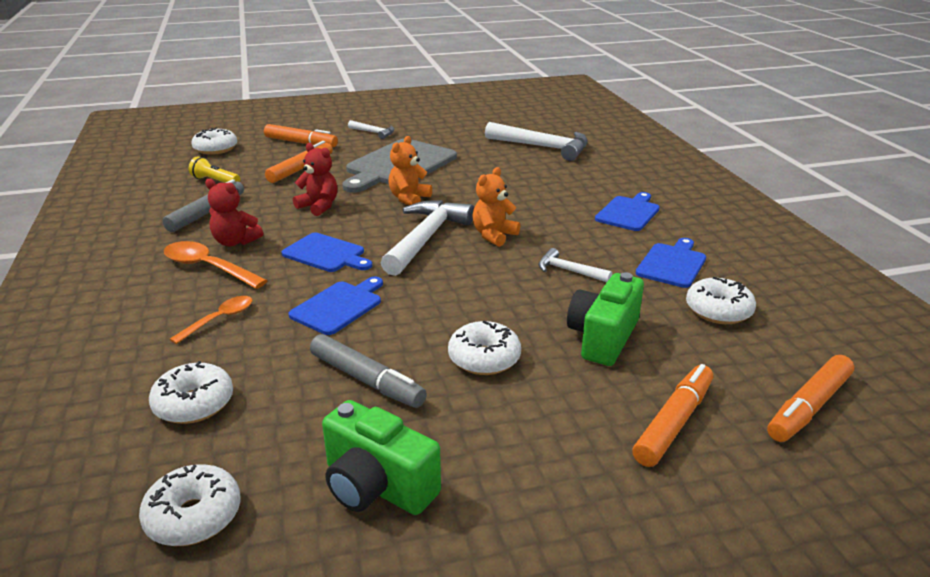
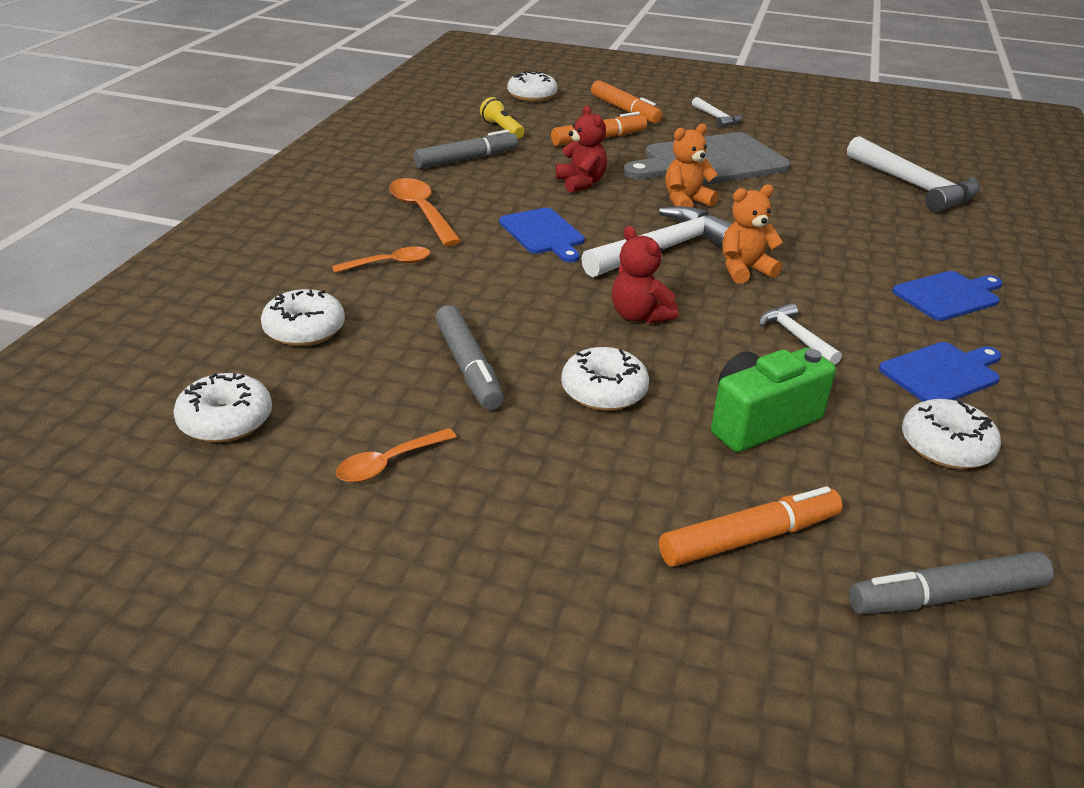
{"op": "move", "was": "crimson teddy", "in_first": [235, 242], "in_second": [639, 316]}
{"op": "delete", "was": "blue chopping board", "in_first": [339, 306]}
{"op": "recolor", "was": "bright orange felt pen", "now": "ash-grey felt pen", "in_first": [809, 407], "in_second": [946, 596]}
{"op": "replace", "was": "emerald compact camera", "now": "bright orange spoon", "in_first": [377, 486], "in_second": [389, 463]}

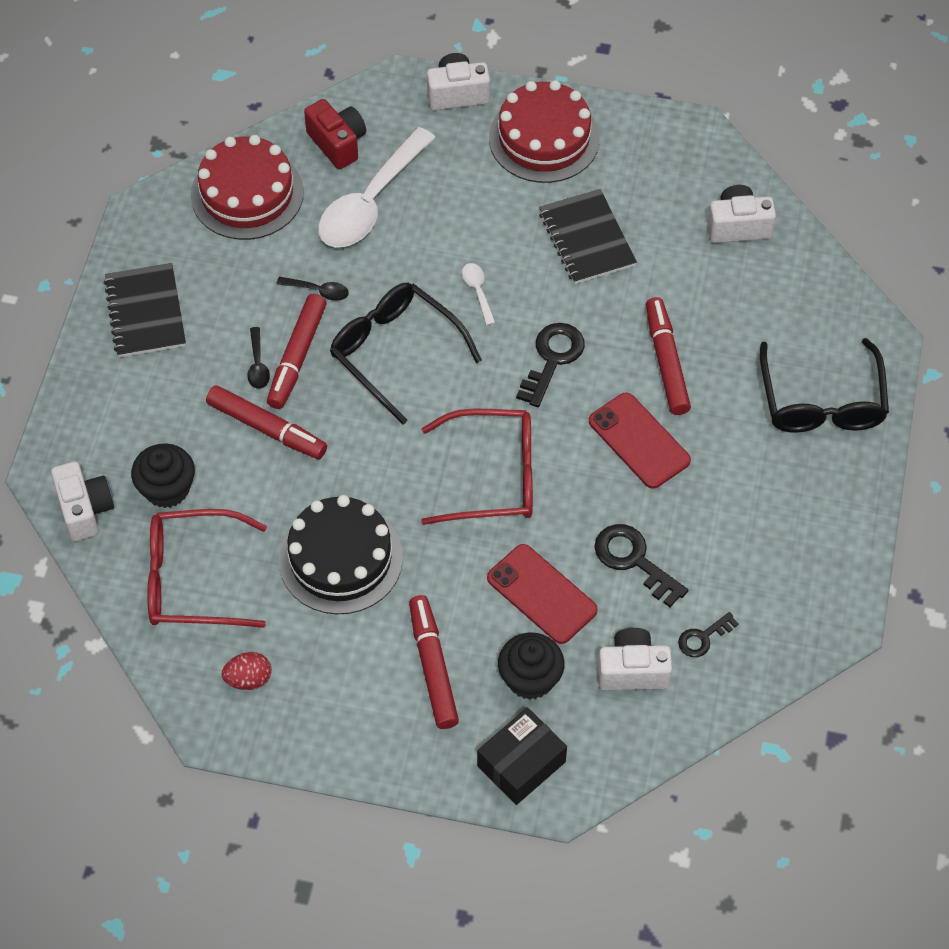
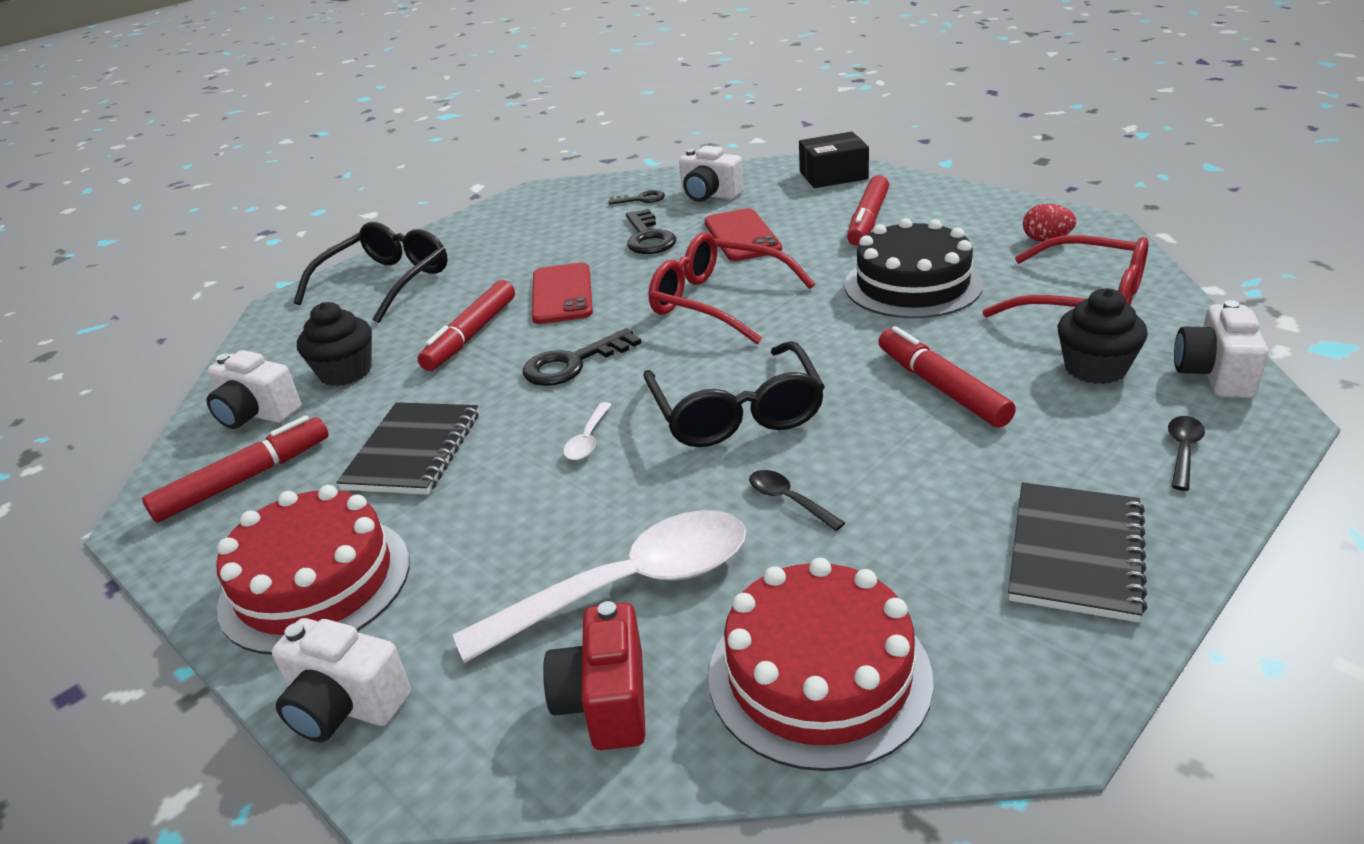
{"op": "move", "was": "crimson felt pen", "in_first": [297, 357], "in_second": [244, 479]}
{"op": "move", "was": "ebony spoon", "in_first": [258, 365], "in_second": [1183, 451]}
{"op": "move", "was": "ebony cupcake", "in_first": [530, 678], "in_second": [345, 372]}

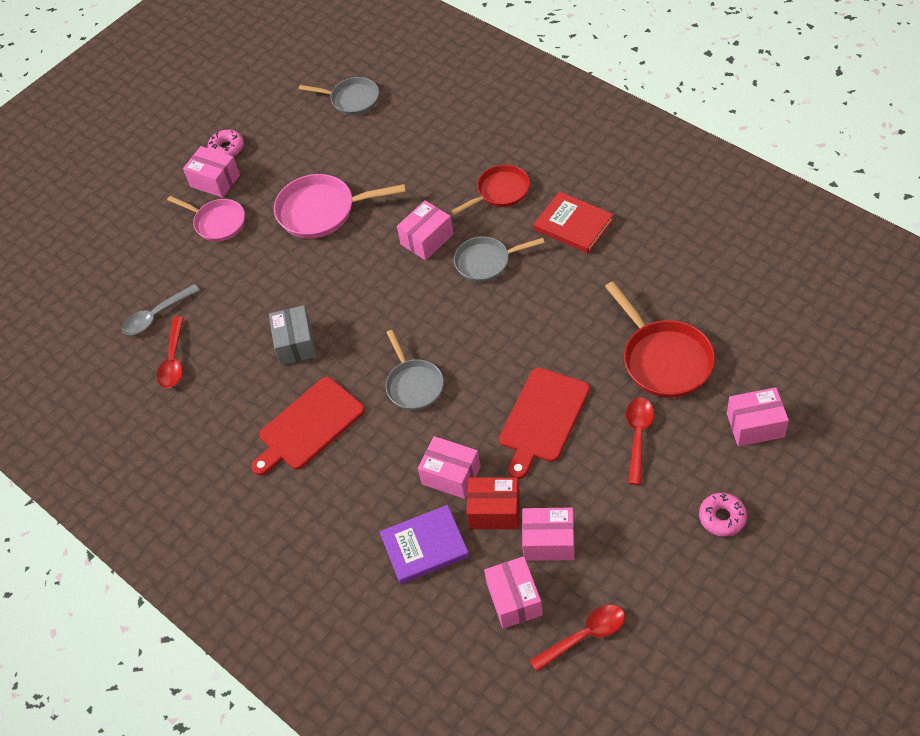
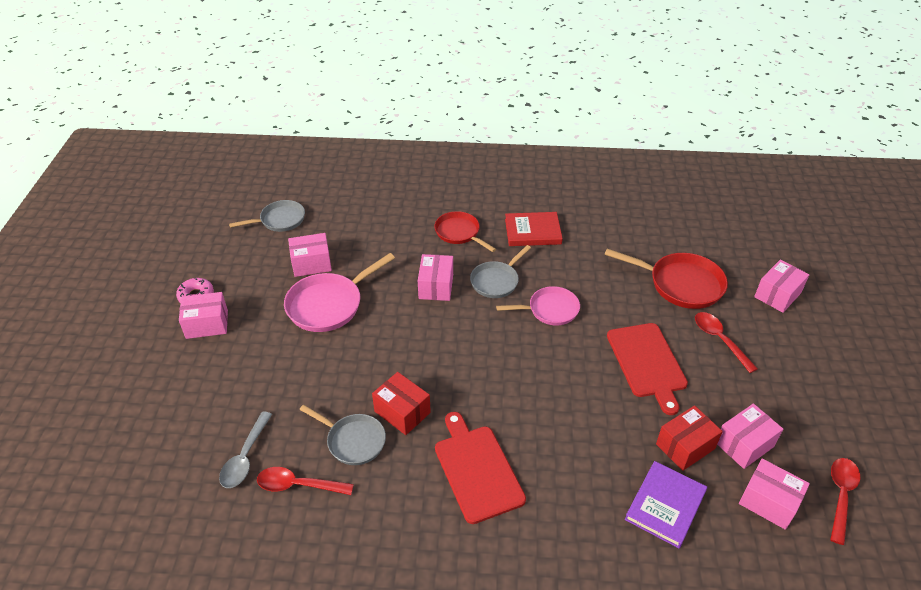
{"op": "rotate", "was": "crimson skillet", "in_first": [500, 192], "in_second": [459, 233], "clockwise": -60}
{"op": "move", "was": "rose-pink skillet", "in_first": [217, 222], "in_second": [550, 310]}
{"op": "recolor", "was": "ash-grey parcel", "now": "crimson parcel", "in_first": [295, 344], "in_second": [402, 412]}
{"op": "rotate", "was": "crimson spoon", "in_first": [174, 360], "in_second": [298, 485], "clockwise": 135}
{"op": "move", "was": "ash-grey skillet", "in_first": [413, 385], "in_second": [353, 441]}
{"op": "rotate", "was": "crimson chopping board", "in_first": [308, 426], "in_second": [477, 469], "clockwise": 150}
{"op": "move", "was": "rose-pink parcel", "in_first": [451, 475], "in_second": [311, 264]}
{"op": "delete", "was": "rose-pink doughnut", "in_first": [722, 517]}

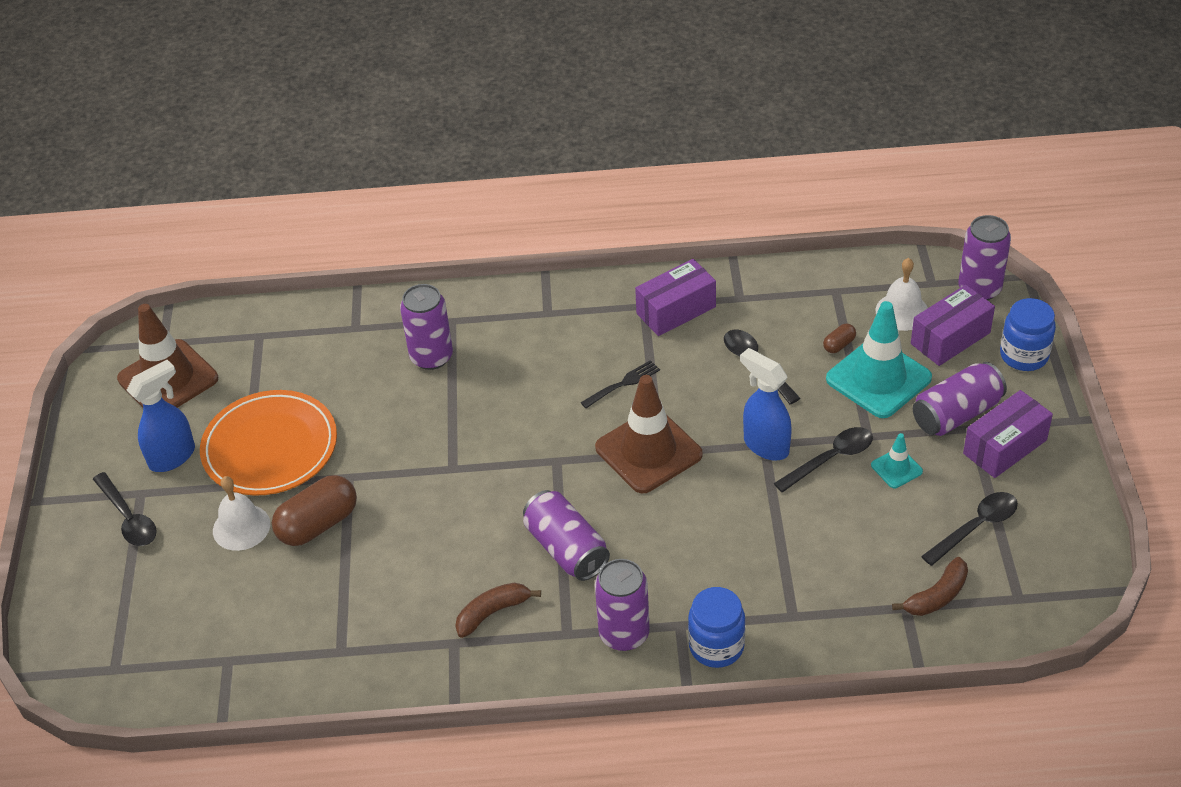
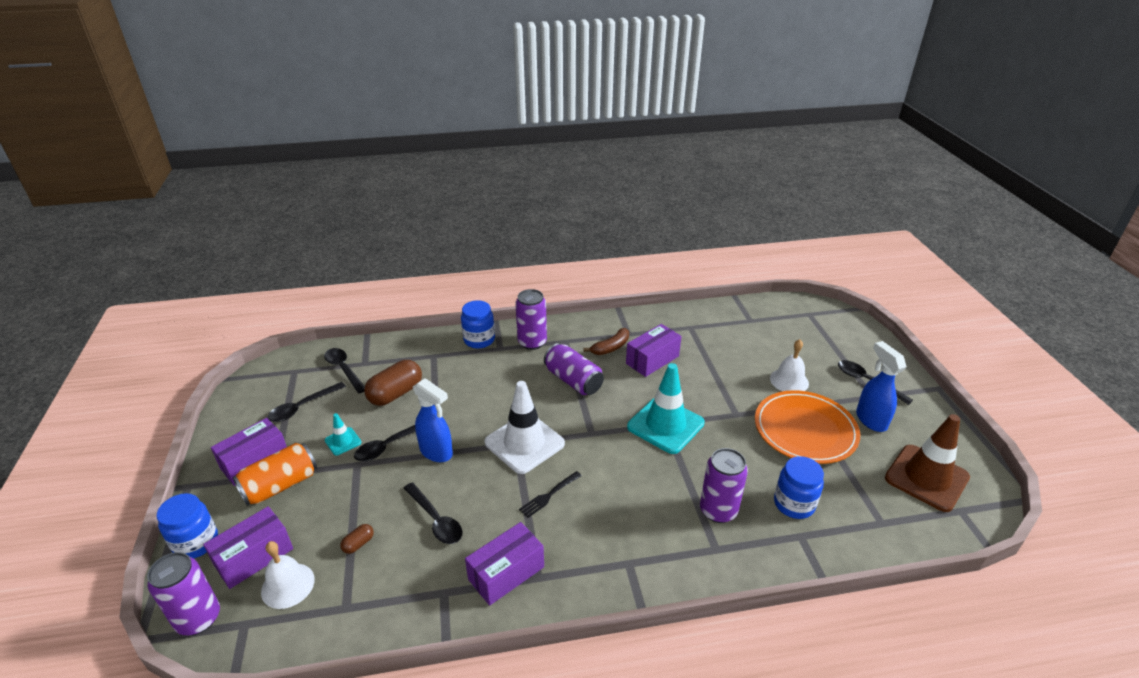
{"op": "move", "was": "turquoise safety cone", "in_first": [878, 378], "in_second": [665, 425]}
{"op": "rotate", "was": "blue spray cleaner", "in_first": [173, 457], "in_second": [870, 420], "clockwise": 120}
{"op": "recolor", "was": "royal purple soda can", "now": "bright orange soda can", "in_first": [956, 414], "in_second": [280, 485]}
{"op": "recolor", "was": "dark brown safety cone", "now": "white safety cone", "in_first": [648, 451], "in_second": [524, 443]}
{"op": "move", "was": "dark brown pill", "in_first": [318, 524], "in_second": [395, 393]}
{"op": "replace", "was": "dark brown banana fruit", "now": "ebony spoon", "in_first": [936, 596], "in_second": [344, 369]}
{"op": "insert", "now": "royal purple parcel", "in_second": [652, 360]}
{"op": "insert", "now": "blue preserve jar", "in_second": [794, 504]}

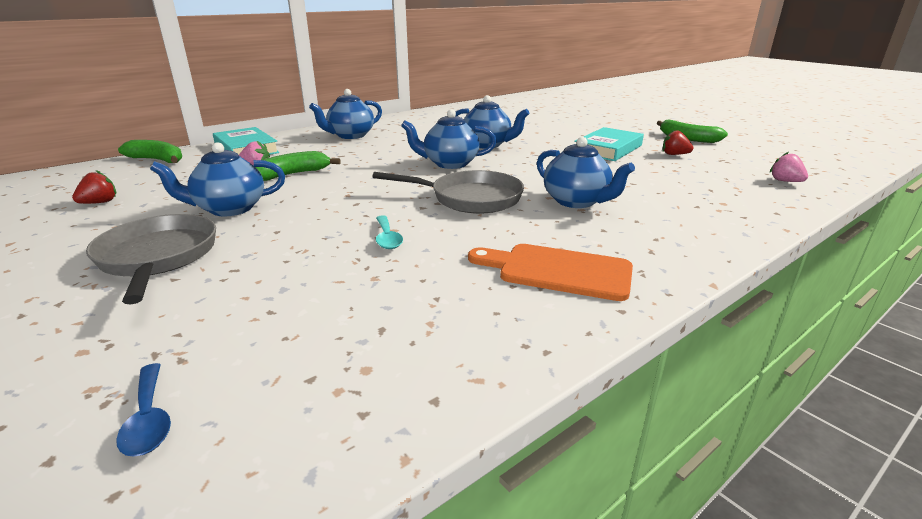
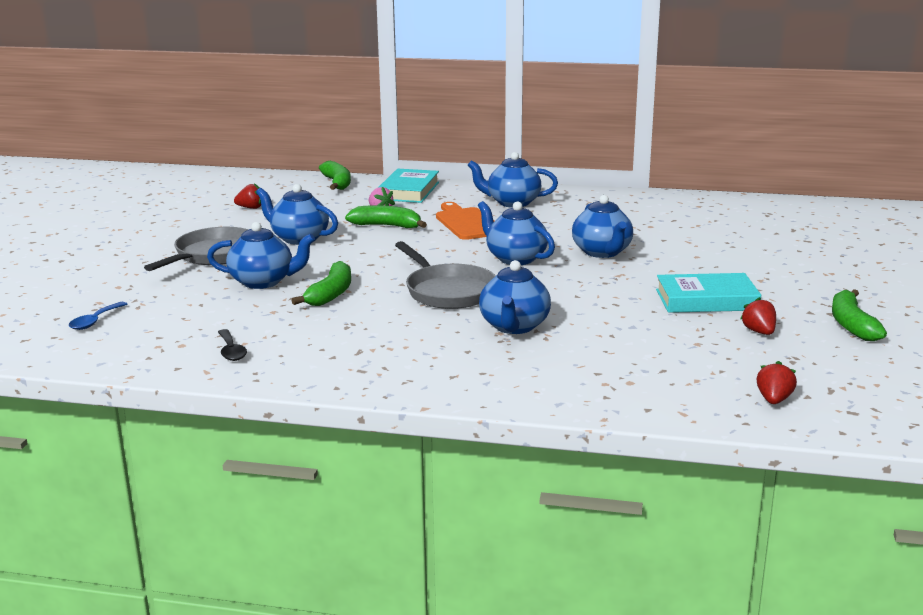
{"op": "recolor", "was": "rose-pink toy strawberry", "now": "crimson toy strawberry", "in_first": [785, 181], "in_second": [774, 400]}
{"op": "replace", "was": "turquoise spoon", "now": "emerald banana fruit", "in_first": [387, 238], "in_second": [331, 294]}
{"op": "move", "was": "bright orange chopping board", "in_first": [558, 271], "in_second": [467, 223]}
{"op": "insert", "now": "blue tea pot", "in_second": [263, 282]}
{"op": "insert", "now": "ebony spoon", "in_second": [231, 351]}

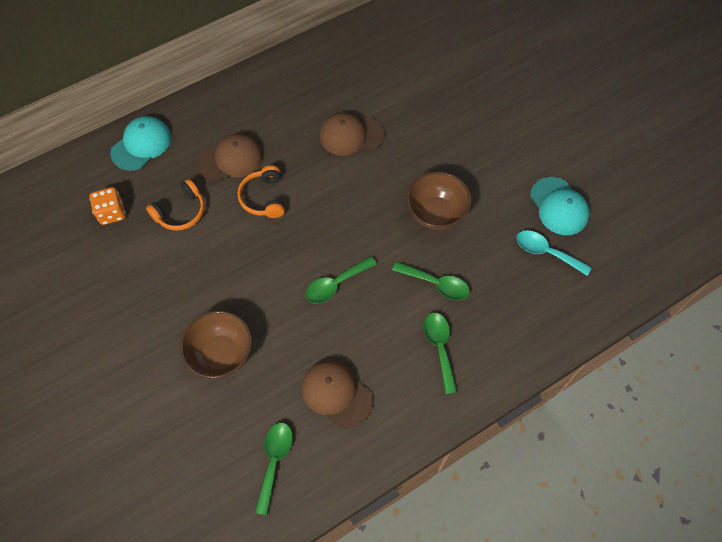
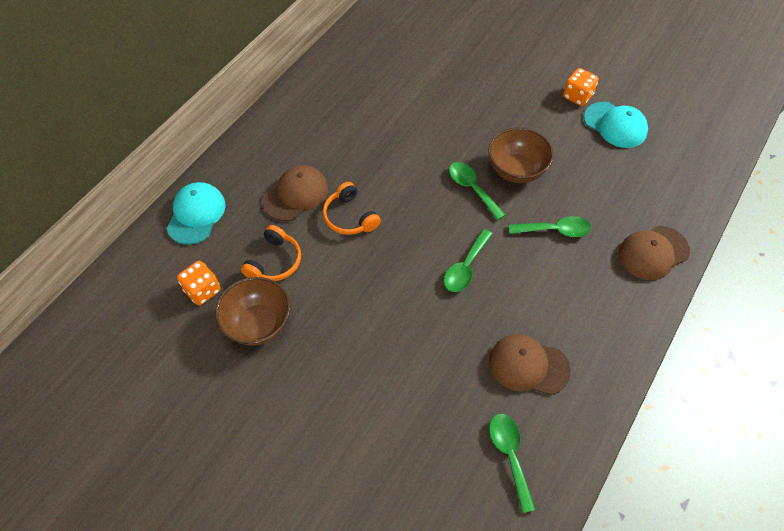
{"op": "move", "was": "dark brown baseball cap", "in_first": [351, 135], "in_second": [653, 252]}
{"op": "delete", "was": "turquoise spoon", "in_first": [546, 252]}
{"op": "move", "was": "dark brown deep dish", "in_first": [221, 354], "in_second": [258, 324]}
{"op": "move", "was": "emerald spoon", "in_first": [439, 347], "in_second": [472, 188]}
{"op": "insert", "now": "bright orange game die", "in_second": [577, 96]}

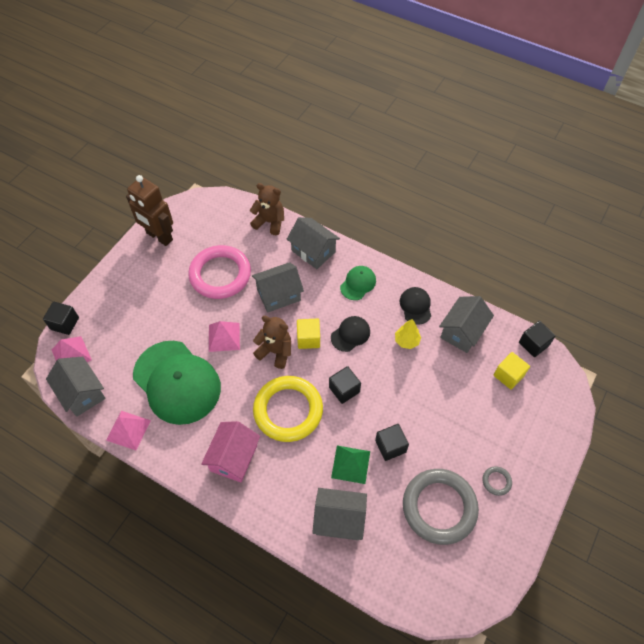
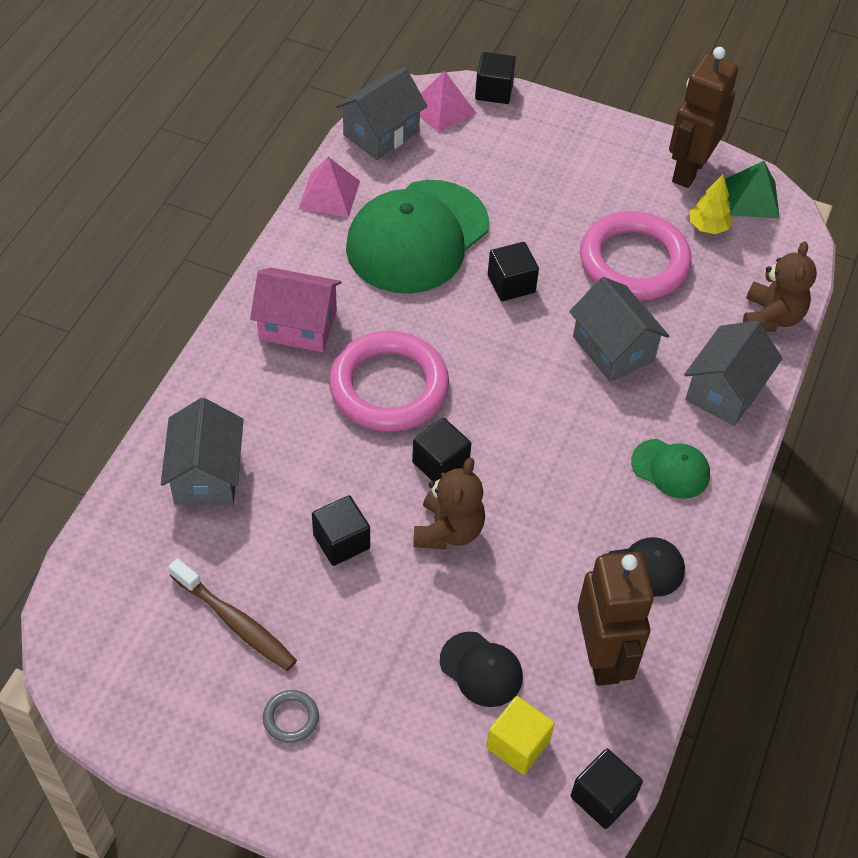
{"op": "replace", "was": "ash-grey cottage", "now": "dark brown toy robot", "in_first": [462, 332], "in_second": [602, 656]}
{"op": "move", "was": "dark brown teddy", "in_first": [275, 351], "in_second": [448, 530]}
{"op": "move", "was": "ebony baseball cap", "in_first": [350, 334], "in_second": [481, 669]}
{"op": "delete", "was": "bright yellow solid cube", "in_first": [308, 339]}
{"op": "move", "was": "bright yellow tree", "in_first": [406, 341], "in_second": [708, 227]}
{"op": "replace", "was": "rose-pink solid pyramid", "now": "ebony solid cube", "in_first": [224, 337], "in_second": [511, 284]}
{"op": "recolor", "was": "bright yellow hoop", "now": "rose-pink hoop", "in_first": [288, 410], "in_second": [389, 387]}
{"op": "move", "was": "emerald solid pyramid", "in_first": [350, 464], "in_second": [752, 198]}
{"op": "replace", "was": "ash-grey hoop", "now": "dark brown dental brush", "in_first": [439, 507], "in_second": [236, 622]}

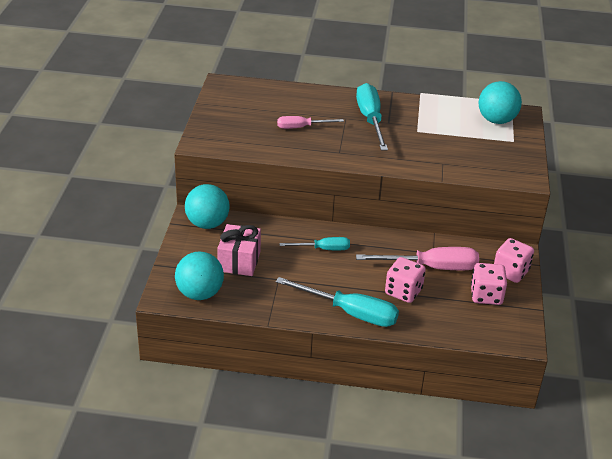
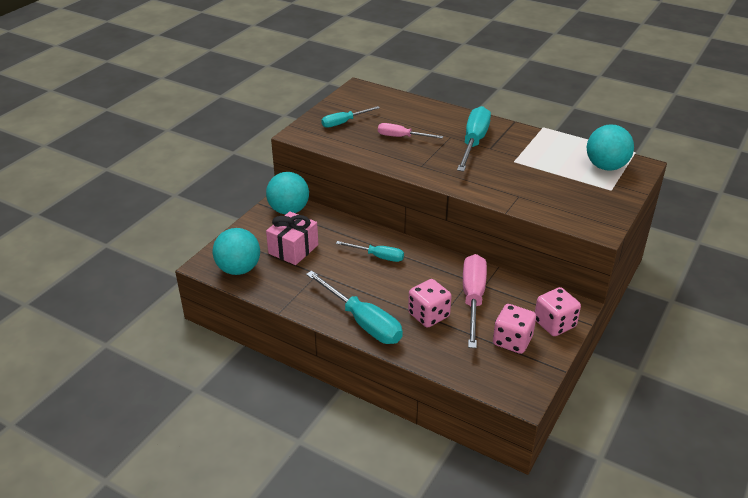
{"op": "rotate", "was": "rose-pink hand screwdriver", "in_first": [431, 267], "in_second": [473, 299], "clockwise": -105}
{"op": "insert", "now": "turquoise hand screwdriver", "in_second": [344, 122]}

